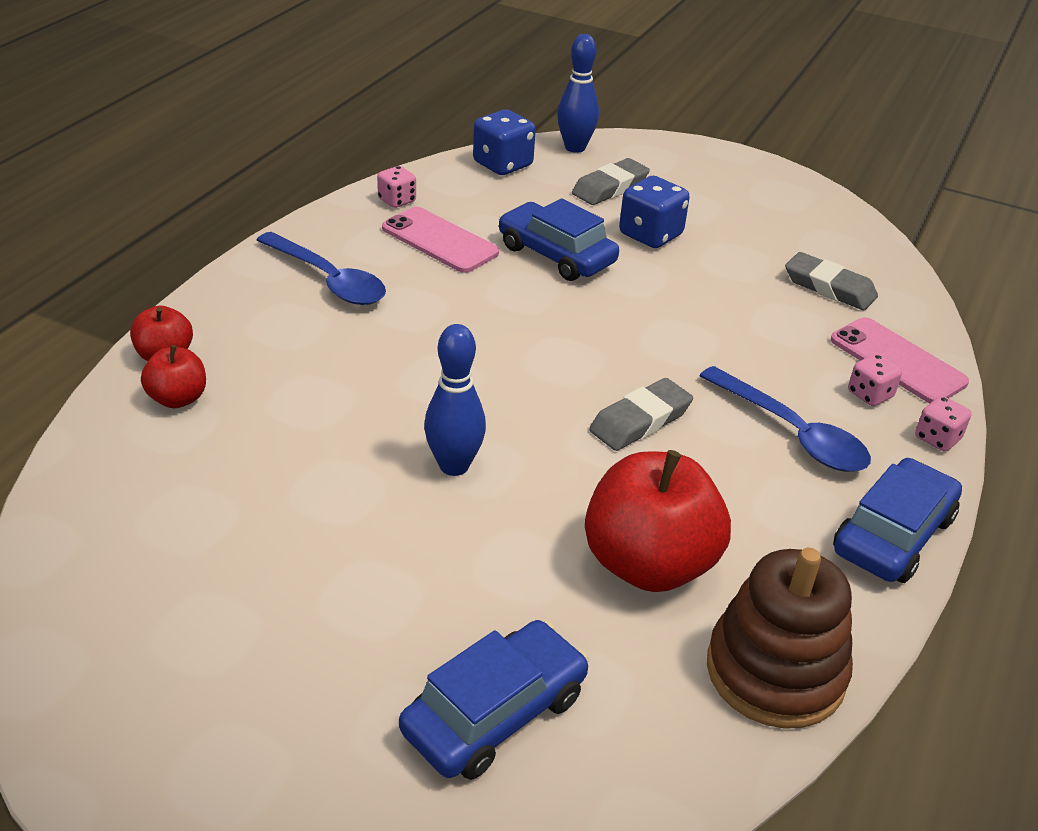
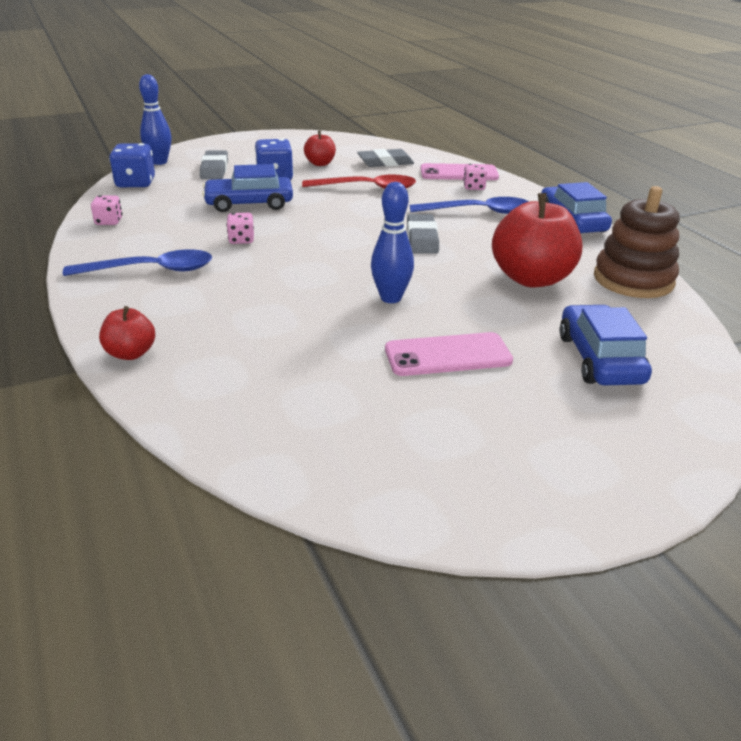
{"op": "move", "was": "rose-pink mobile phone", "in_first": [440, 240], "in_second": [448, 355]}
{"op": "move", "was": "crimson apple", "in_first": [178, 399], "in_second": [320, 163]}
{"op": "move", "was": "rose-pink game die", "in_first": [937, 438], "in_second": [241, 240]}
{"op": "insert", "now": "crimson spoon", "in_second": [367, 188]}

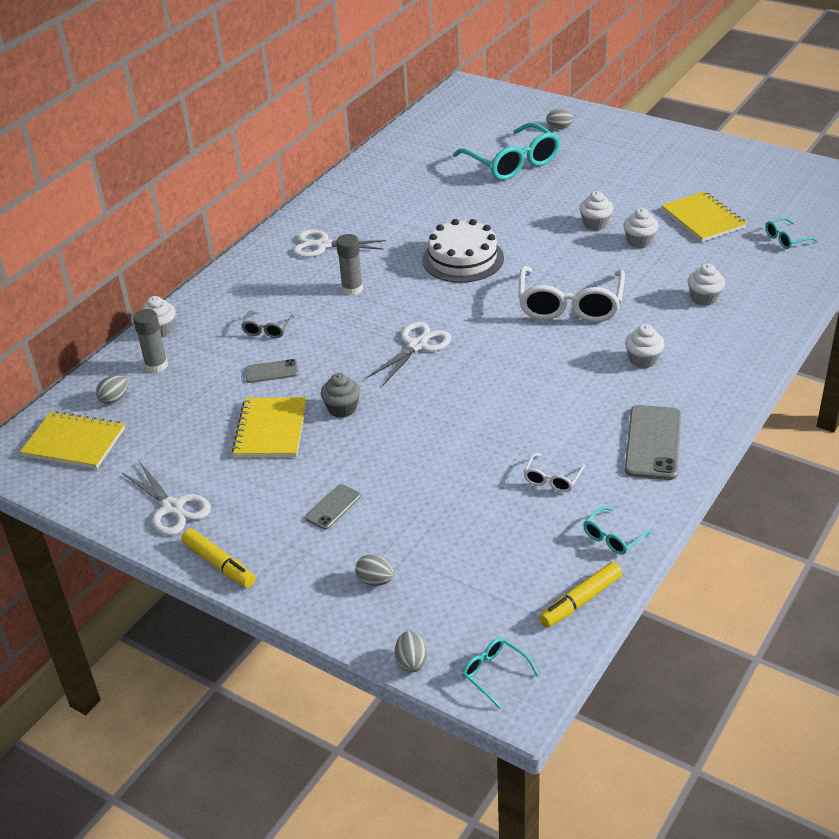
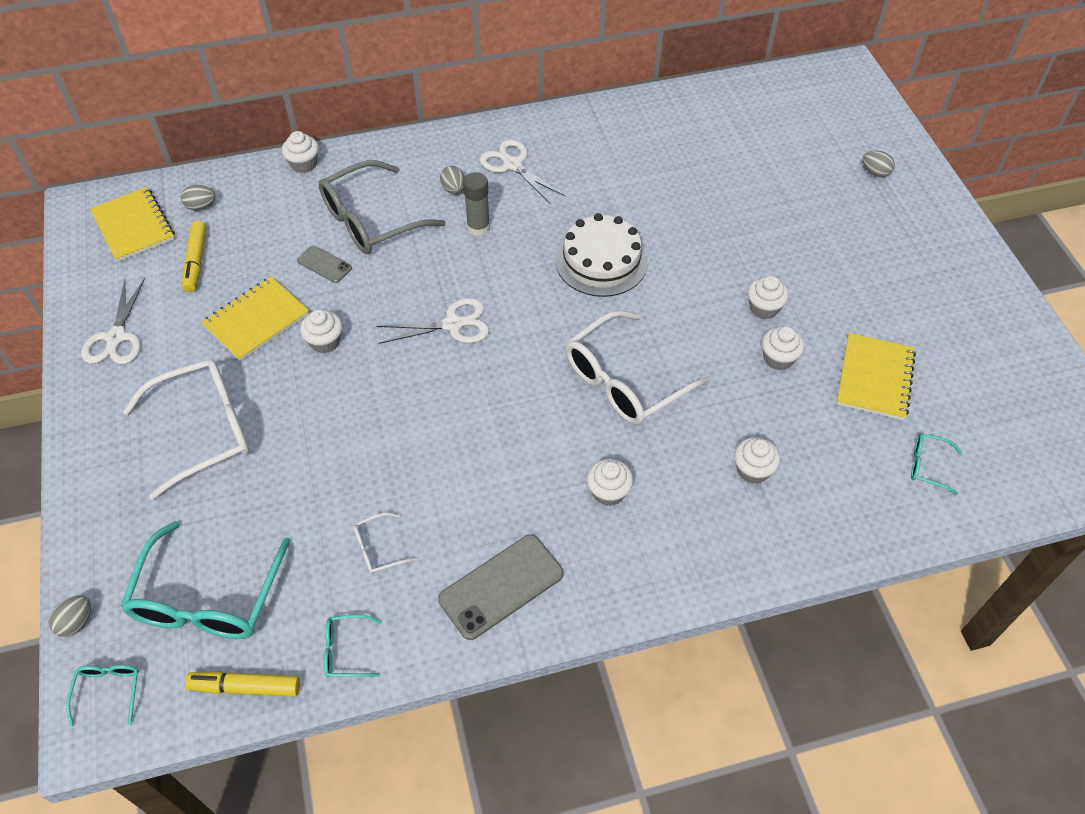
{"op": "move", "was": "turquoise eyeglasses", "in_first": [512, 163], "in_second": [207, 599]}
{"op": "delete", "was": "ash-grey stick of glue", "in_first": [156, 366]}
{"op": "resize", "was": "ash-grey eyeglasses", "in_first": [267, 330], "in_second": [370, 220], "ratio": 2.24}
{"op": "recolor", "was": "ash-grey cupcake", "now": "white cupcake", "in_first": [342, 409], "in_second": [325, 342]}
{"op": "replace", "was": "ash-grey mobile phone", "now": "white eyeglasses", "in_first": [333, 507], "in_second": [205, 430]}
{"op": "move", "was": "bright yellow felt pen", "in_first": [219, 564], "in_second": [196, 261]}
{"op": "move", "was": "ash-grey egg shape", "in_first": [375, 581], "in_second": [454, 189]}

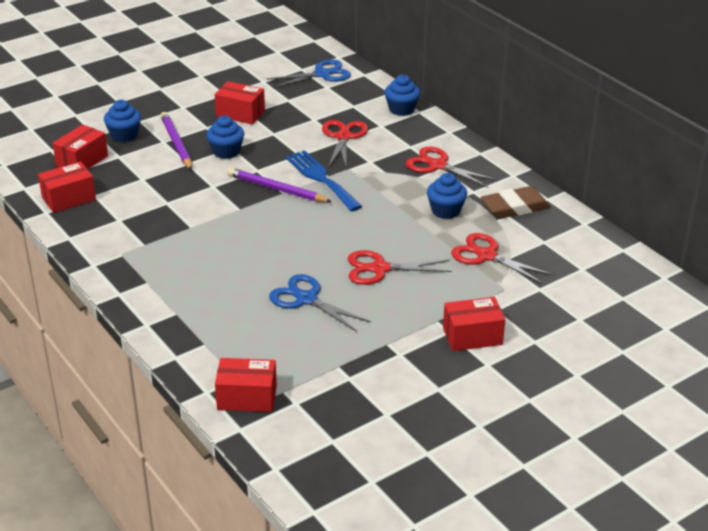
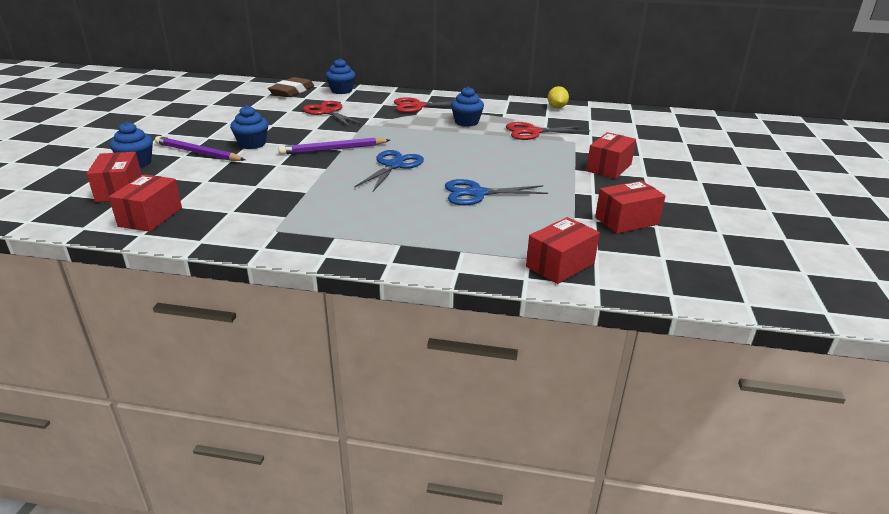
{"op": "move", "was": "blue pair of scissors", "in_first": [322, 74], "in_second": [394, 166]}
{"op": "move", "was": "crimson parcel", "in_first": [240, 114], "in_second": [626, 221]}
{"op": "delete", "was": "blue dinner fork", "in_first": [321, 178]}
{"op": "move", "was": "dark brown pencil eraser", "in_first": [515, 207], "in_second": [292, 91]}
{"op": "delete", "was": "crimson pair of scissors", "in_first": [379, 269]}
{"op": "insert", "now": "bright yellow citrus fruit", "in_second": [557, 107]}

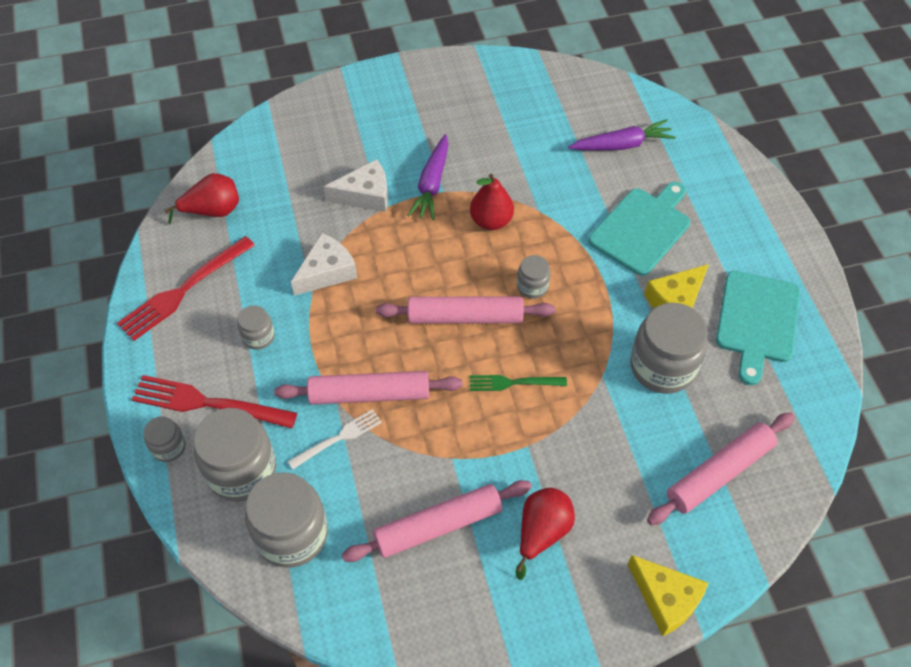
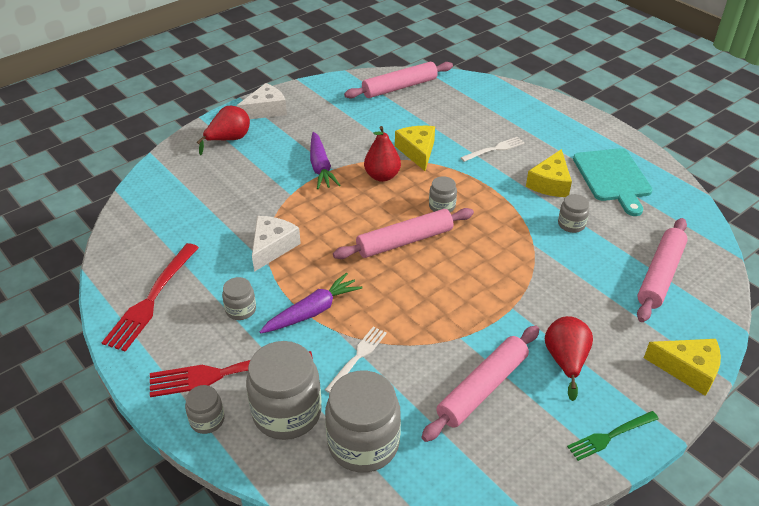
{"op": "move", "was": "royal purple carrot", "in_first": [622, 145], "in_second": [312, 311]}
{"op": "move", "was": "white cheese wedge", "in_first": [365, 195], "in_second": [265, 110]}
{"op": "move", "was": "crimson toy pear", "in_first": [213, 211], "in_second": [229, 139]}
{"op": "replace", "was": "turquoise chopping board", "now": "white dinner fork", "in_first": [642, 228], "in_second": [495, 149]}
{"op": "resize", "was": "ash-grey preserve jar", "in_first": [662, 366], "in_second": [571, 224], "ratio": 0.5}
{"op": "move", "was": "rose-pink rolling pin", "in_first": [369, 394], "in_second": [399, 87]}
{"op": "move", "was": "emerald dinner fork", "in_first": [513, 383], "in_second": [610, 436]}
{"op": "insert", "now": "bright yellow cheese wedge", "in_second": [417, 152]}

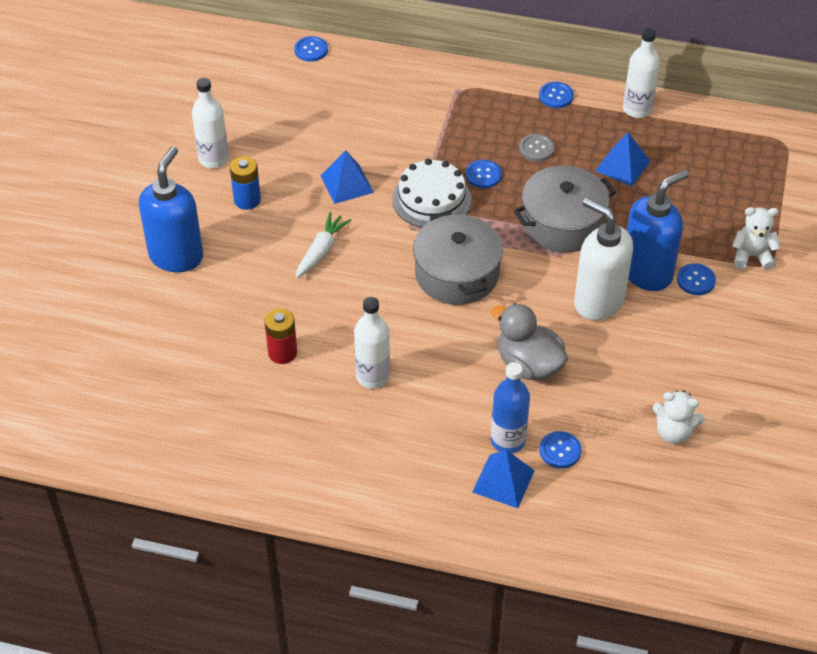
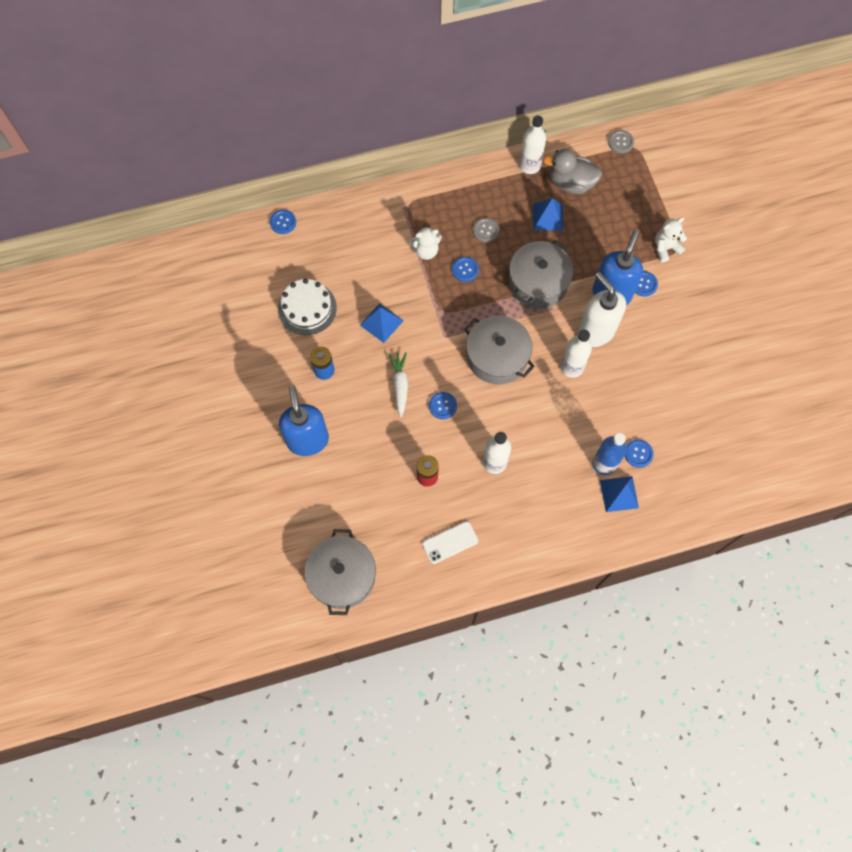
{"op": "move", "was": "white flask", "in_first": [213, 159], "in_second": [572, 367]}
{"op": "move", "was": "blue shirt button", "in_first": [556, 96], "in_second": [443, 406]}
{"op": "move", "was": "white layer cake", "in_first": [431, 199], "in_second": [307, 308]}
{"op": "rotate", "was": "white soap pump", "in_first": [598, 301], "in_second": [595, 331], "clockwise": 45}
{"op": "move", "was": "ash-grey duck", "in_first": [528, 365], "in_second": [571, 183]}
{"op": "move", "was": "white teddy", "in_first": [673, 432], "in_second": [426, 251]}
{"op": "insert", "now": "ash-grey shirt button", "in_second": [620, 142]}
{"op": "insert", "now": "white mobile phone", "in_second": [450, 542]}
{"op": "insert", "now": "ash-grey cooking pot", "in_second": [342, 576]}

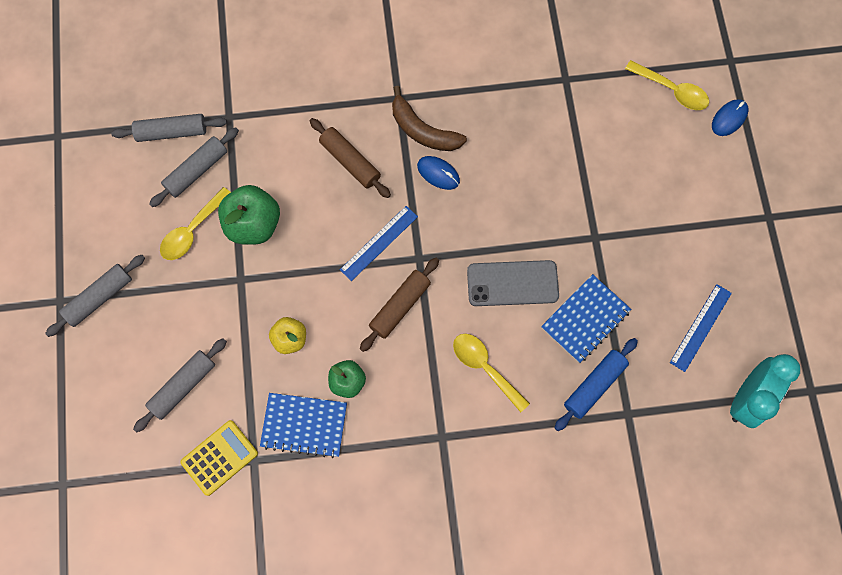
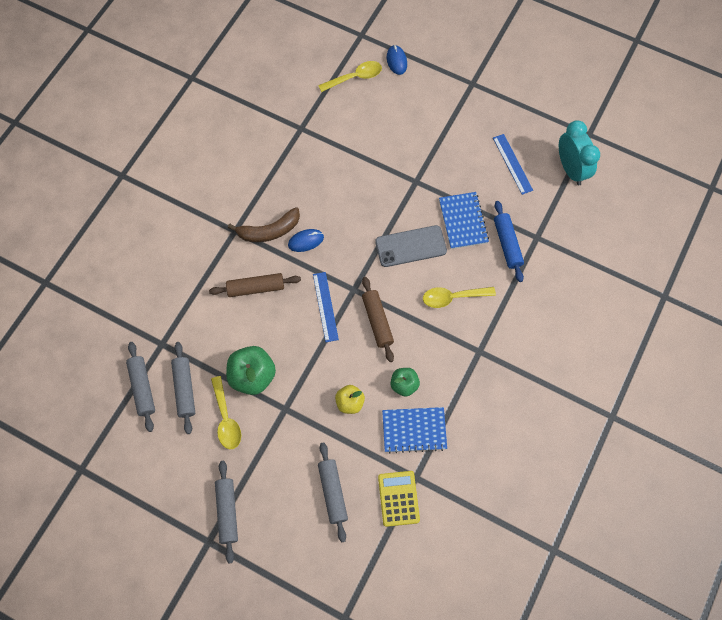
{"op": "rotate", "was": "ash-grey rolling pin", "in_first": [172, 132], "in_second": [142, 388], "clockwise": -45}
{"op": "rotate", "was": "ash-grey mobile phone", "in_first": [512, 283], "in_second": [410, 246], "clockwise": 45}
{"op": "rotate", "was": "blue notepad", "in_first": [304, 425], "in_second": [414, 430], "clockwise": 45}

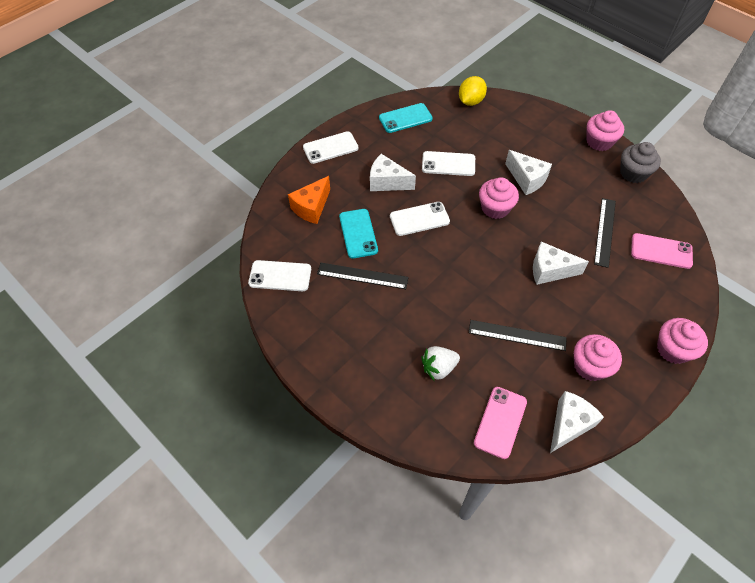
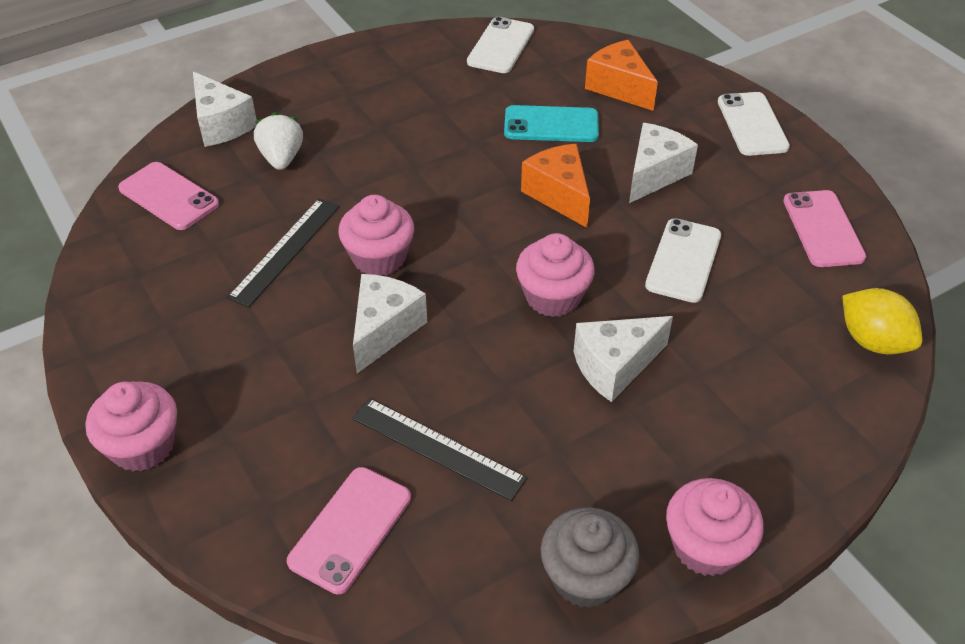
{"op": "recolor", "was": "turquoise mobile phone", "now": "rose-pink mobile phone", "in_first": [405, 118], "in_second": [823, 229]}
{"op": "replace", "was": "white mobile phone", "now": "bright orange cheese wedge", "in_first": [419, 219], "in_second": [559, 195]}
{"op": "delete", "was": "ebony straightedge", "in_first": [362, 275]}
{"op": "move", "was": "rose-pink cupcake", "in_first": [590, 366], "in_second": [379, 258]}
{"op": "move", "was": "white cheese wedge", "in_first": [568, 424], "in_second": [221, 124]}

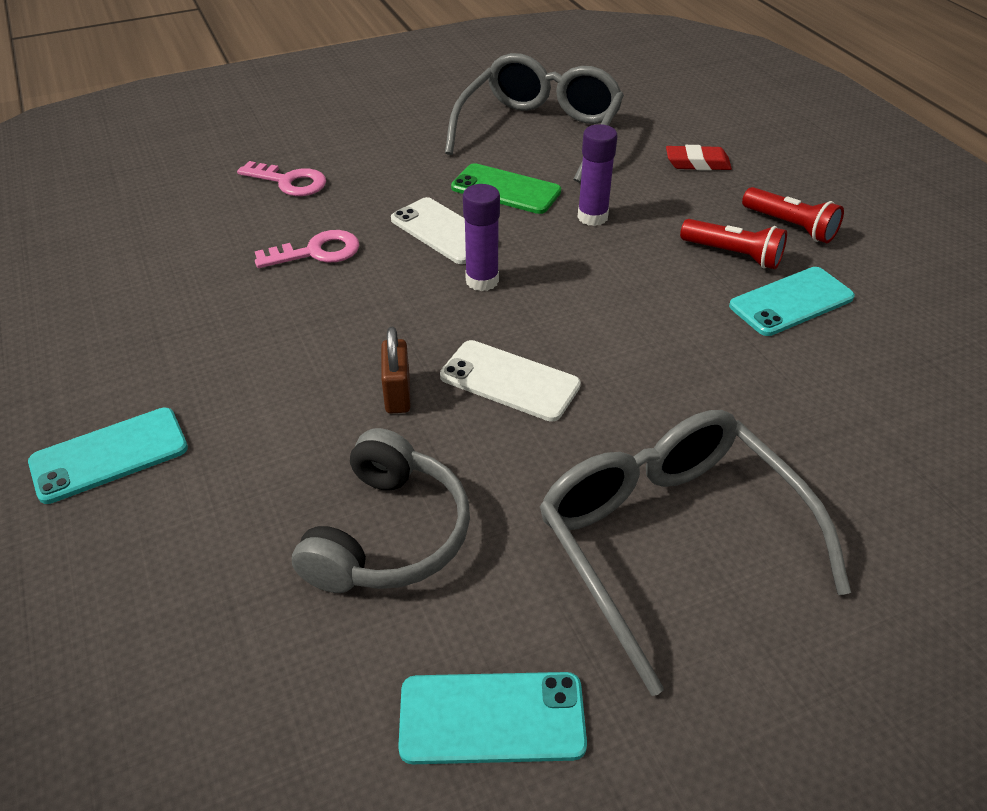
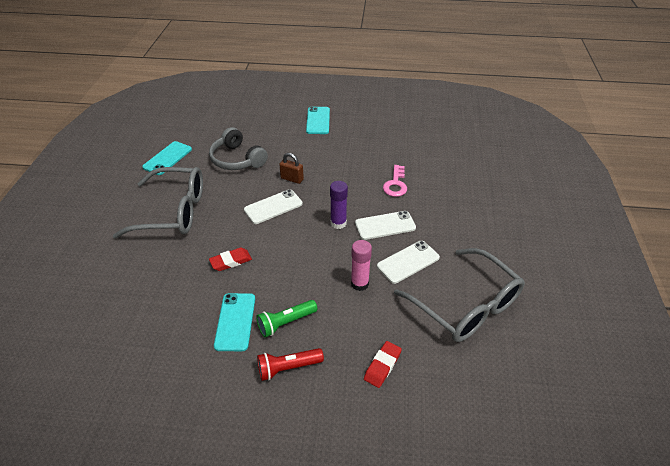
{"op": "recolor", "was": "royal purple stick of glue", "now": "rose-pink stick of glue", "in_first": [592, 217], "in_second": [359, 284]}
{"op": "delete", "was": "rose-pink key", "in_first": [289, 182]}
{"op": "recolor", "was": "emerald mobile phone", "now": "white mobile phone", "in_first": [506, 190], "in_second": [408, 262]}
{"op": "recolor", "was": "crimson flashlight", "now": "emerald flashlight", "in_first": [733, 255], "in_second": [286, 322]}
{"op": "insert", "now": "crimson pencil eraser", "in_second": [231, 261]}

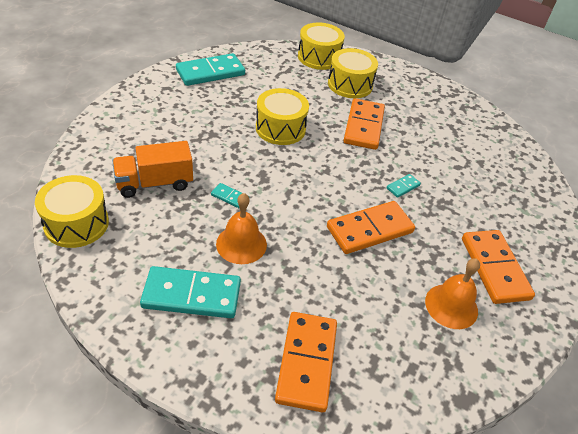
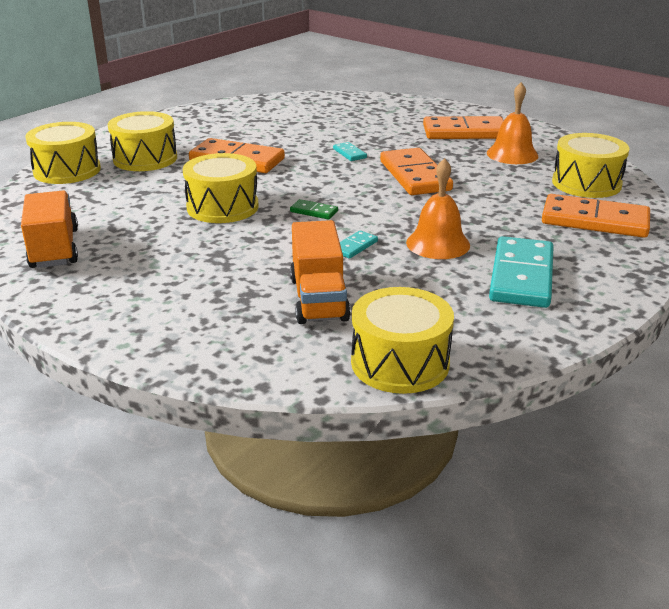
{"op": "replace", "was": "turquoise domino", "now": "bright orange lorry", "in_first": [210, 72], "in_second": [54, 249]}
{"op": "insert", "now": "bright yellow toy drum", "in_second": [586, 183]}
{"op": "insert", "now": "emerald domino", "in_second": [314, 211]}

